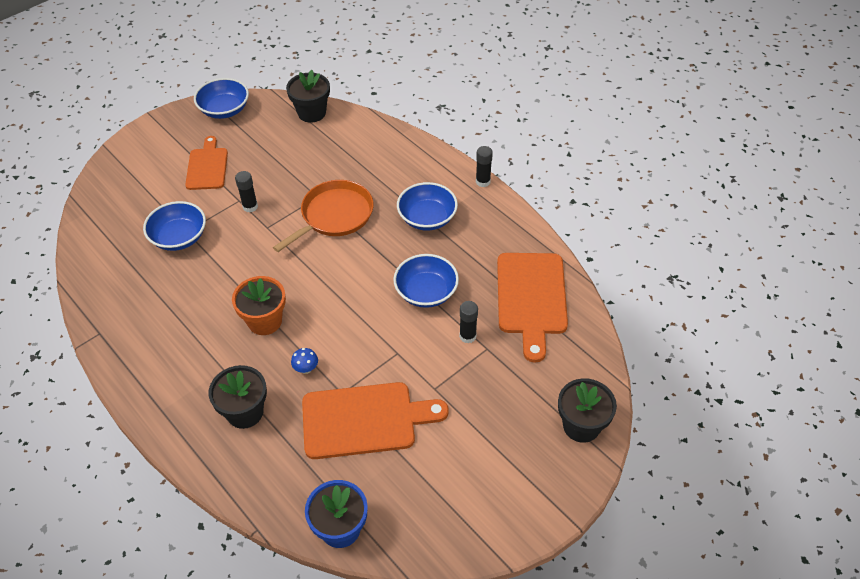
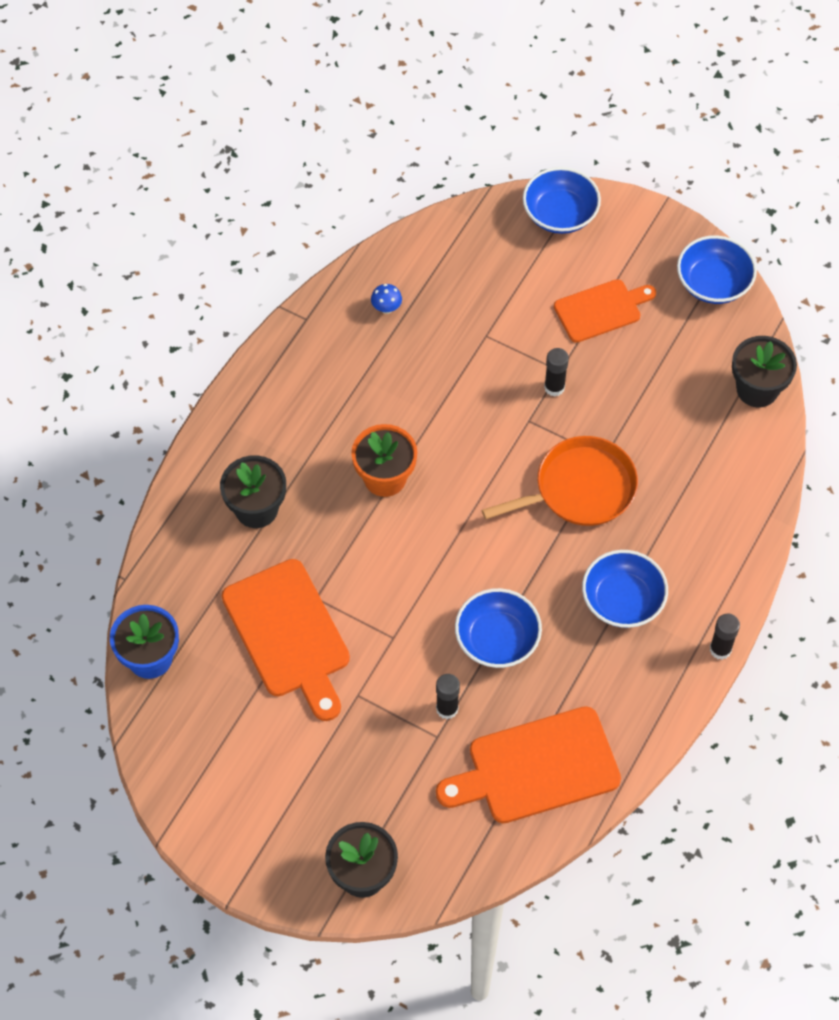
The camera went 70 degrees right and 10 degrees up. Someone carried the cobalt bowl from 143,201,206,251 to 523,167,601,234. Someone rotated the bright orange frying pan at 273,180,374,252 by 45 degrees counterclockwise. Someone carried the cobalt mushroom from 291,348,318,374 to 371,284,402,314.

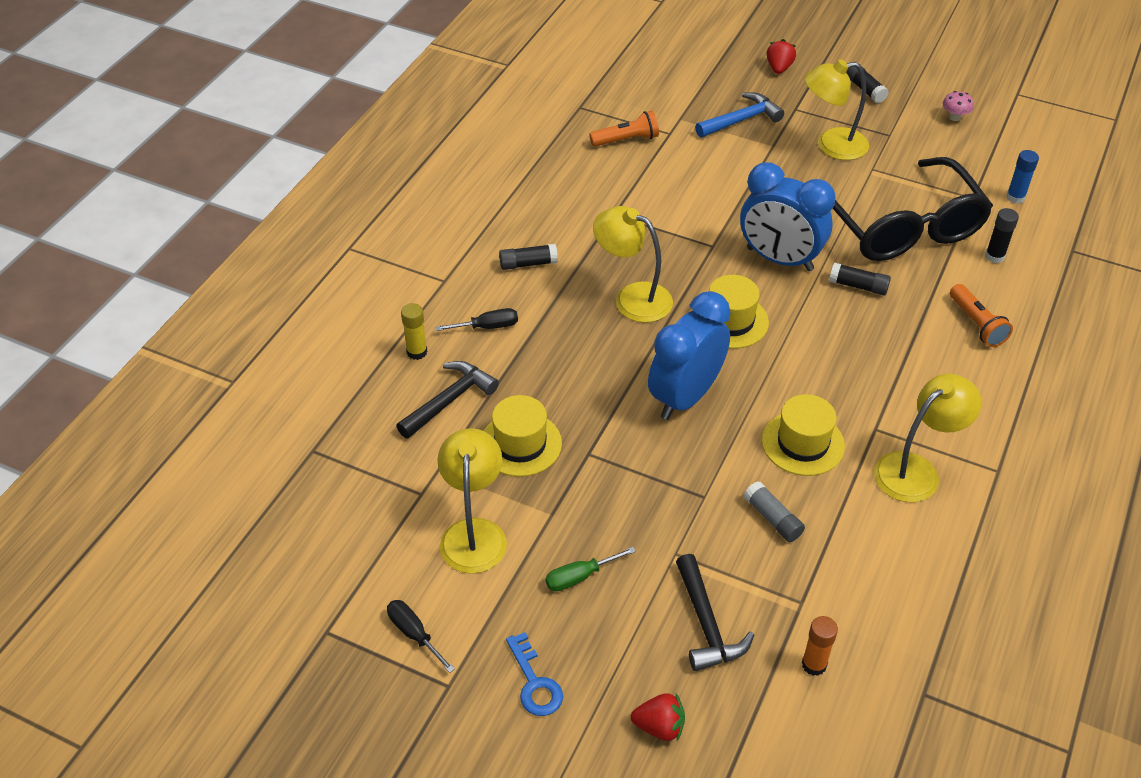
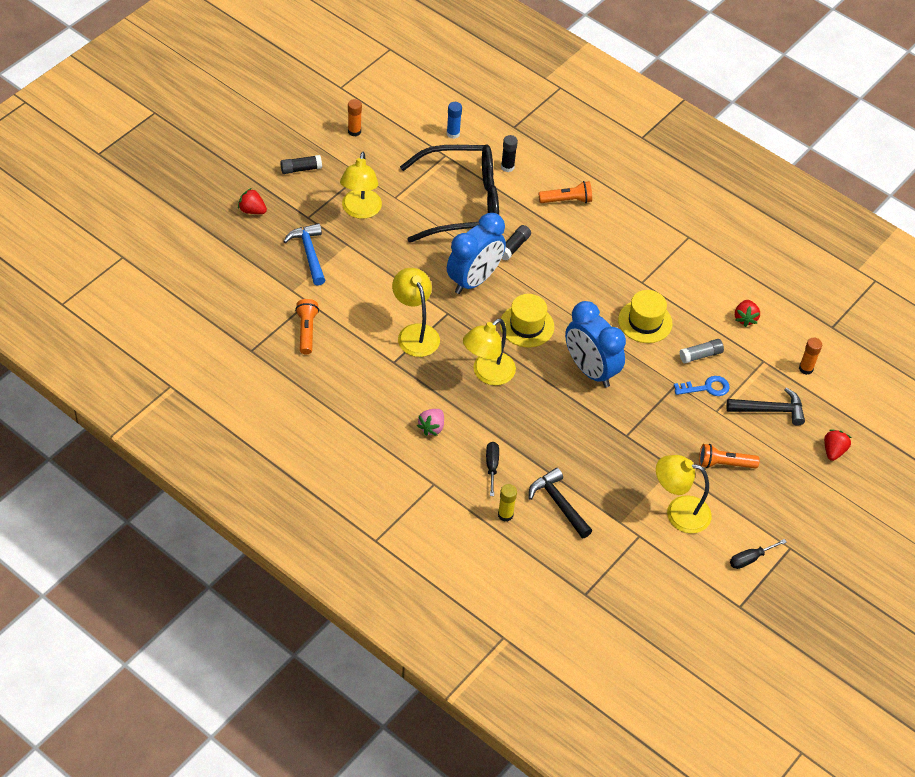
The camera went 80 degrees left and 5 degrees up. Someone took away the yellow tall hat at 483,395,562,477. Someone swapped the jet-black glue at 499,244,558,270 for the pink strawberry at 417,409,444,436. Someone carried the cobalt door key from 506,632,563,716 to 674,376,730,396. Someone swapped the leaf-green flat screwdriver at 545,547,636,592 for the bright orange pocket torch at 699,444,760,469. Someone carried the yellow lamp from 874,374,982,502 to 392,268,440,357. Someone swapped the pink mushroom at 943,91,974,121 for the bright orange glue at 348,99,362,136. Someone put down the crimson strawberry at 735,300,760,327.

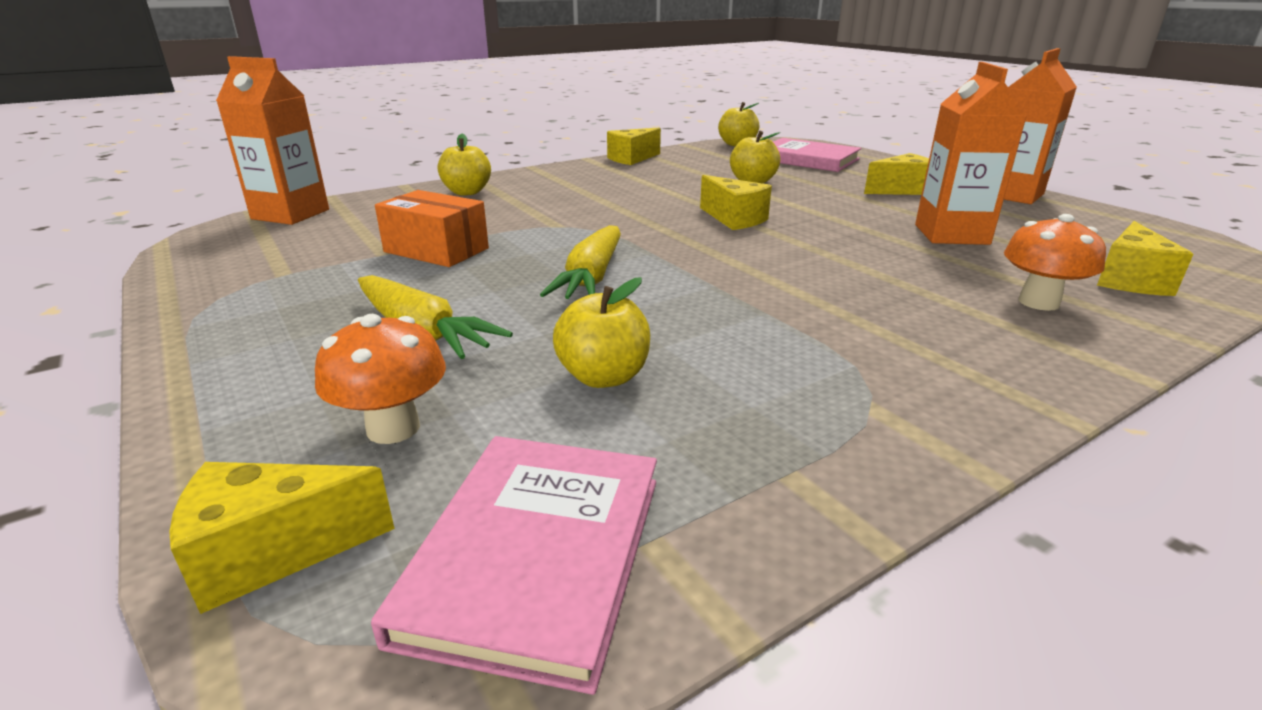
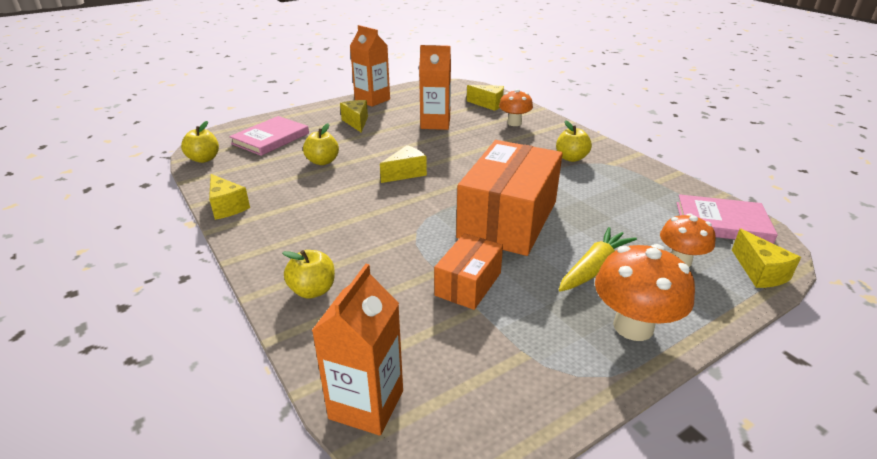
The camera went 90 degrees left and 5 degrees up. Someone swapped the yellow root vegetable at 540,225,621,299 for the bright orange parcel at 456,140,563,256. Someone carried the yellow apple fruit from 553,277,650,388 to 556,120,592,162. Someone put down the bright orange mushroom at 595,244,695,341.

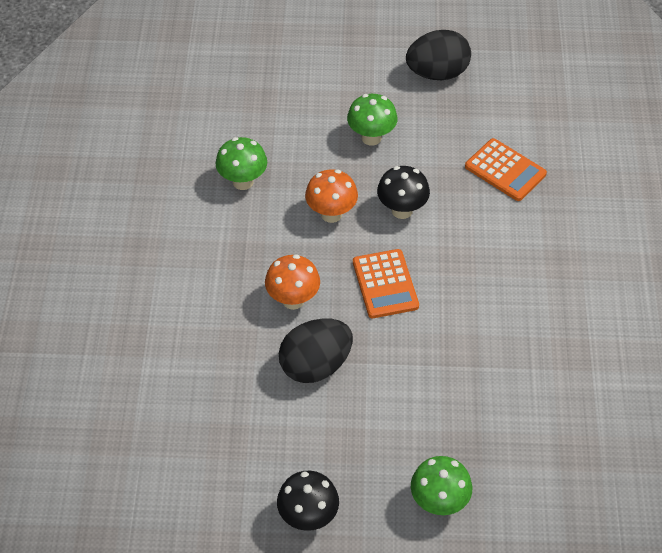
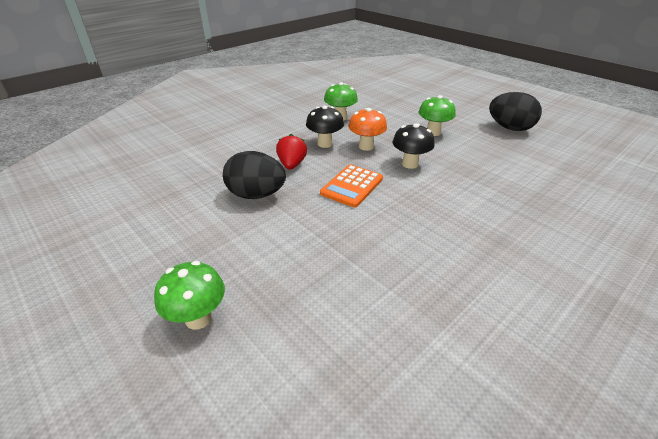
The camera went 45 degrees right and 15 degrees down. Someone swapped the bright orange mushroom at 265,254,320,310 for the crimson strawberry at 276,134,307,169. Someone carried the jet-black mushroom from 277,471,339,531 to 306,105,344,148. Someone took away the bright orange adding machine at 465,138,547,201.

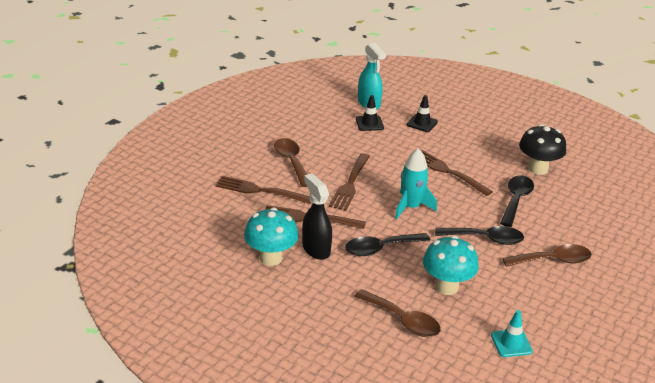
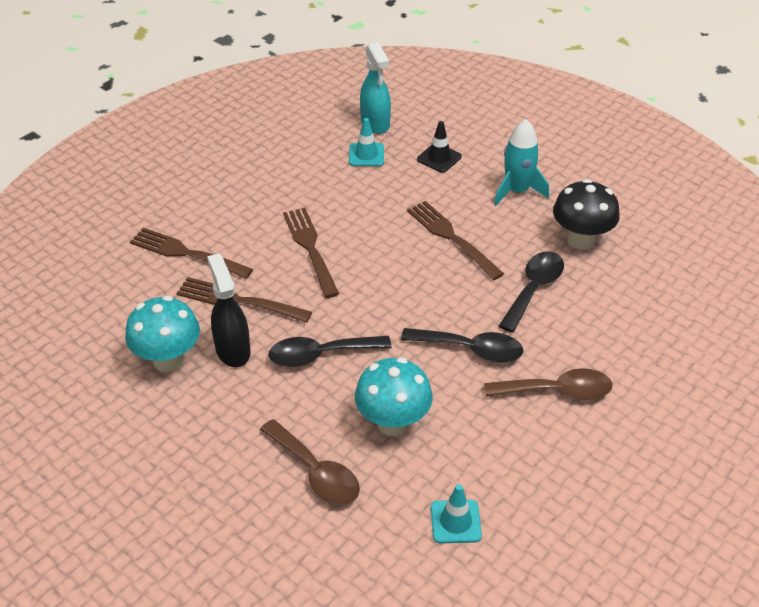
The camera went 10 degrees right and 10 degrees up. Someone took away the brown tablespoon at 274,138,307,187. Someone rotated the brown fork at 329,153,370,211 by 135 degrees clockwise. Someone repainted the jet-black road cone at 356,95,384,131, which became the turquoise road cone at 349,118,384,166. Someone carried the turquoise spaceship from 395,148,437,219 to 494,119,549,206.

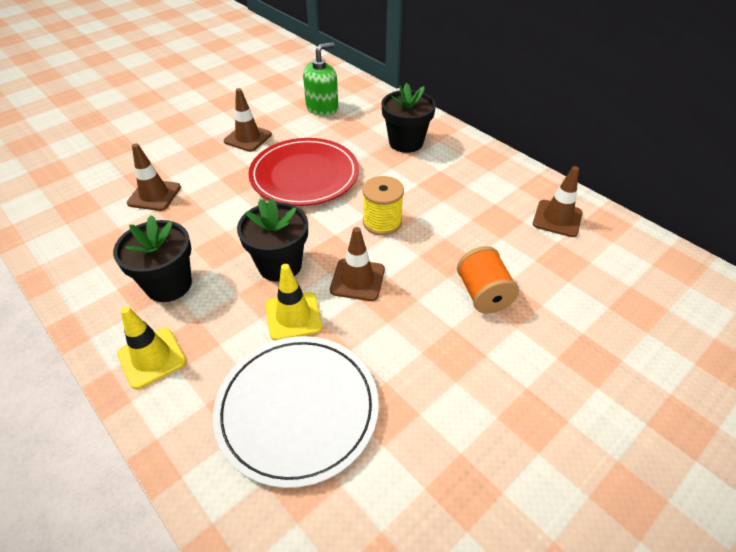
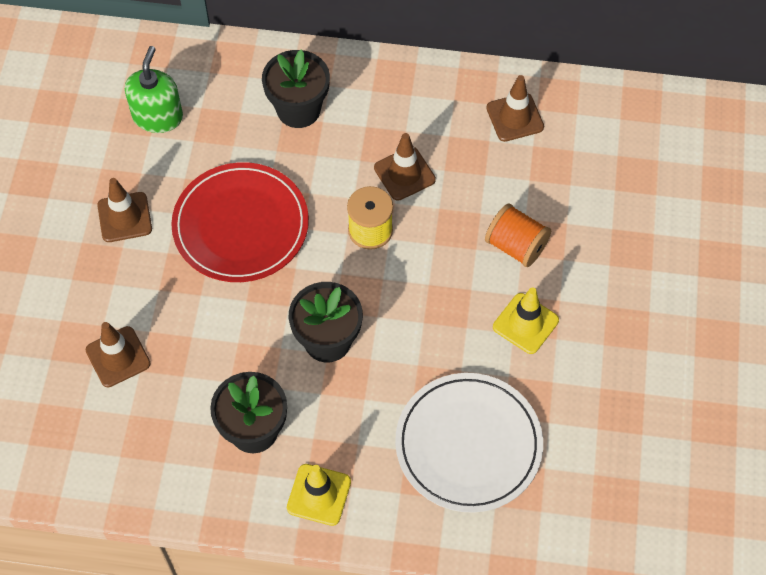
The camera went 40 degrees left and 15 degrees up. Someone carried the yellow road cone from 266,264,322,341 to 493,287,559,354. Someone carried the brown road cone from 330,227,385,301 to 374,133,436,201.

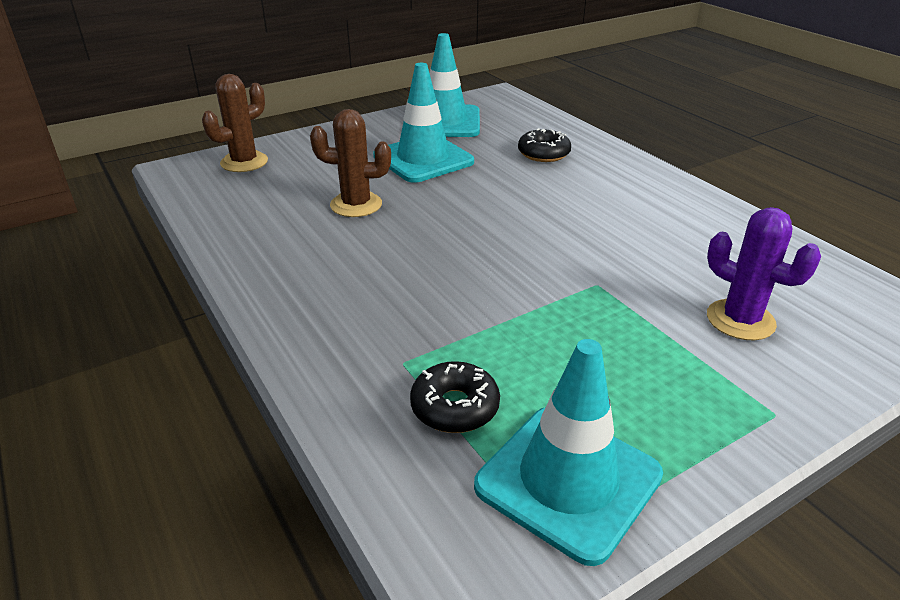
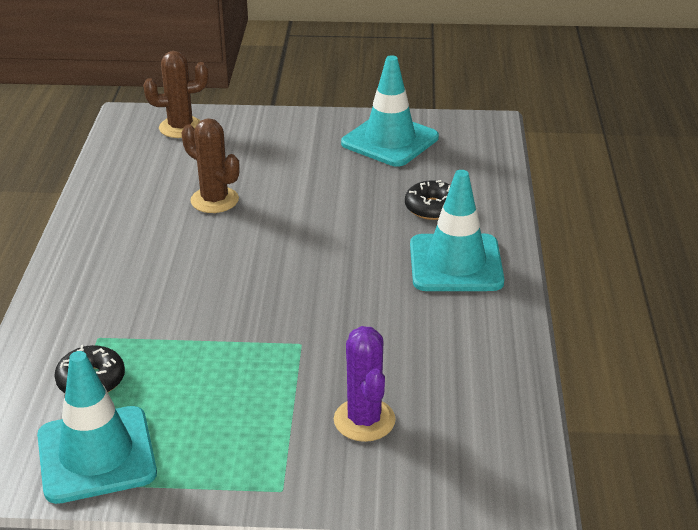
The camera went 35 degrees right and 0 degrees up. Someone carried the turquoise road cone from 373,63,474,182 to 410,170,504,291.

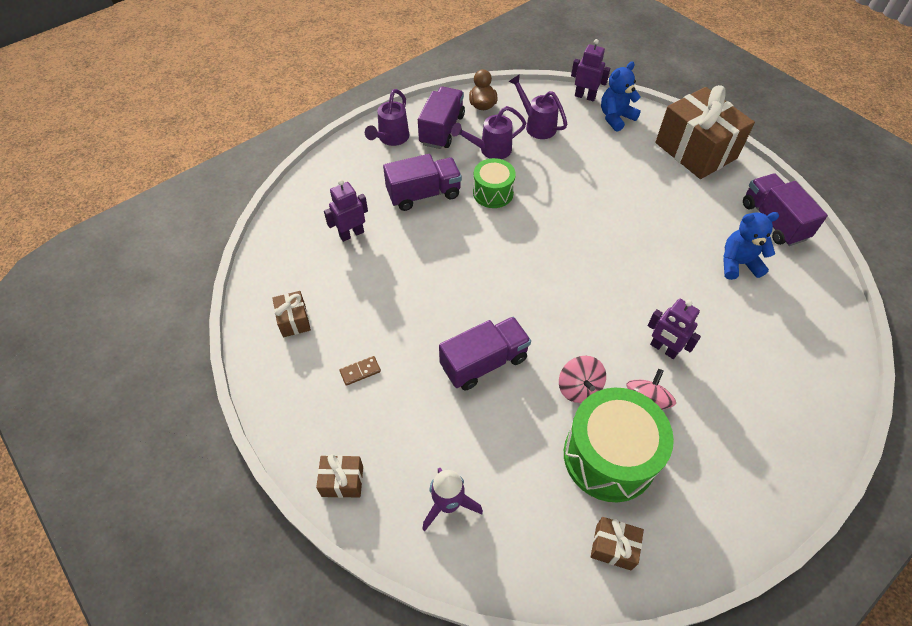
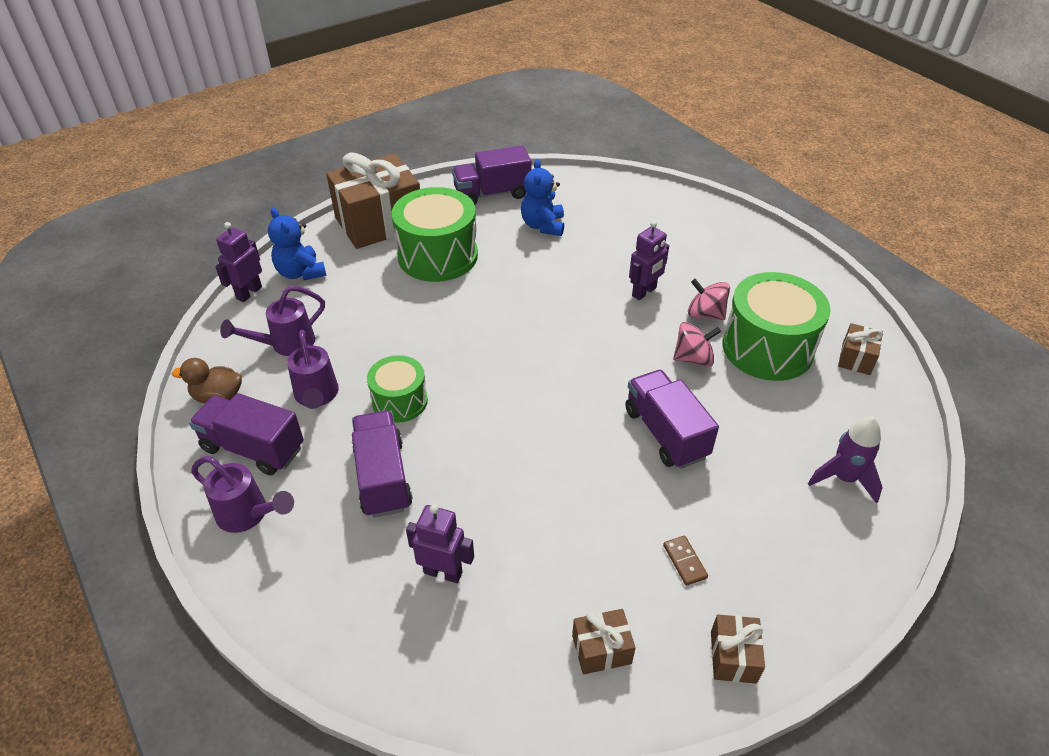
The camera went 85 degrees left and 10 degrees down. Someone carried the brown gift from 316,454,363,498 to 711,615,765,684. Someone rotated the royal purple toy robot at 324,179,368,242 by 135 degrees clockwise. Someone put down the leaf-green drum at 392,187,478,282.

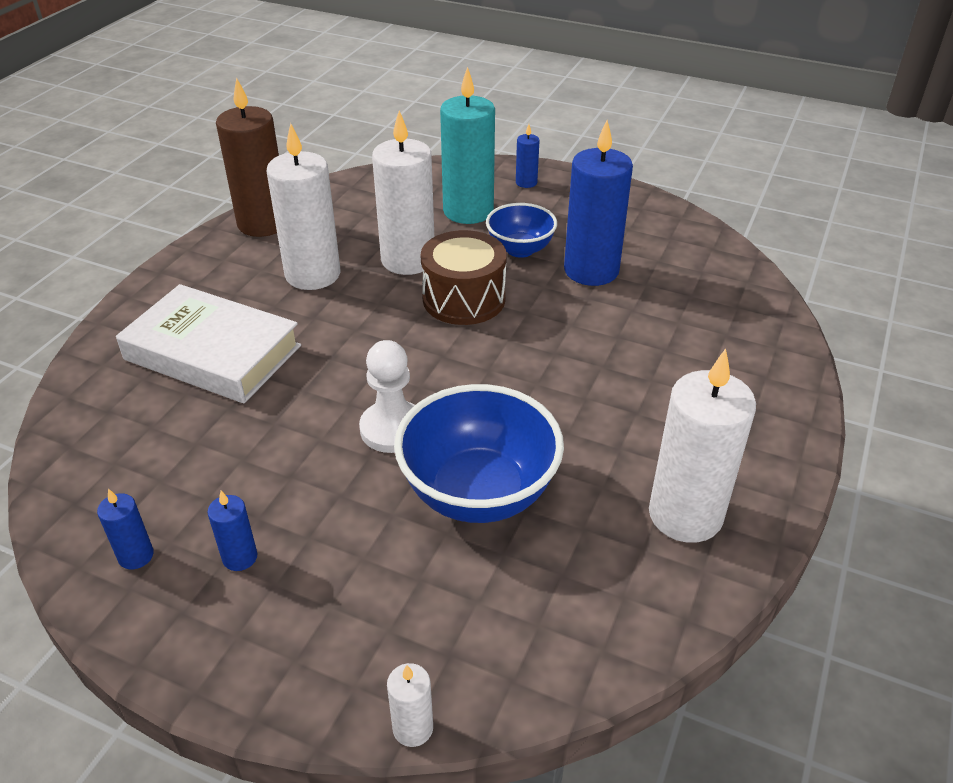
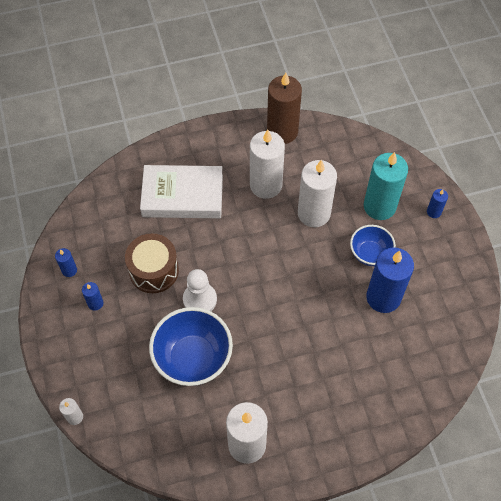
The camera went 50 degrees right and 20 degrees up. Someone rotated the white hardback at 116,284,301,403 by 75 degrees counterclockwise. Someone carried the brown drum from 421,230,507,325 to 125,234,179,293.

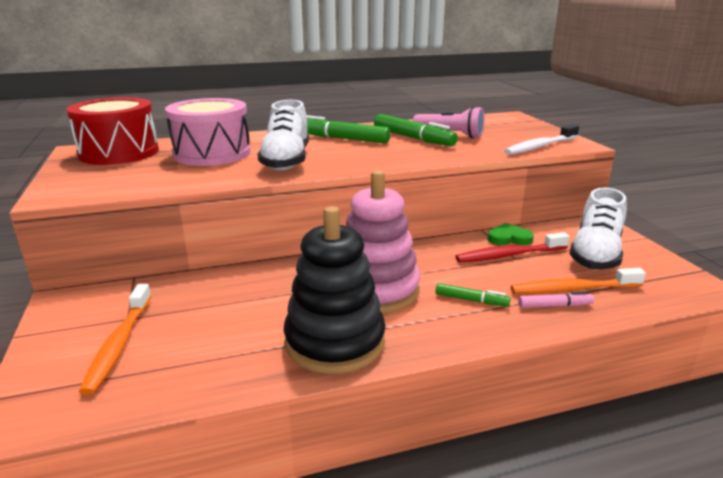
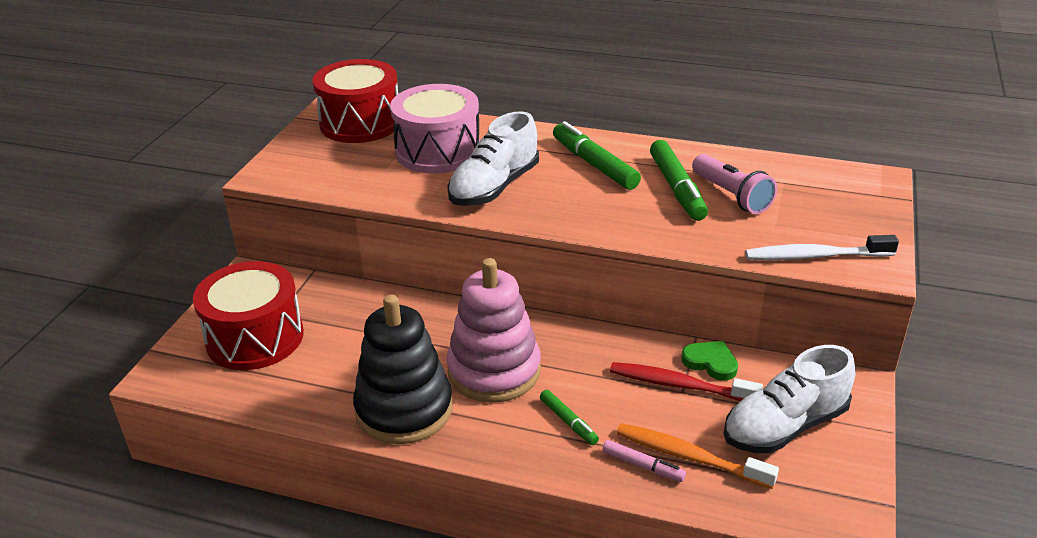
The camera went 35 degrees right and 10 degrees up. Someone swapped the bright orange dental brush at 79,284,152,395 for the crimson drum at 193,261,304,370.

